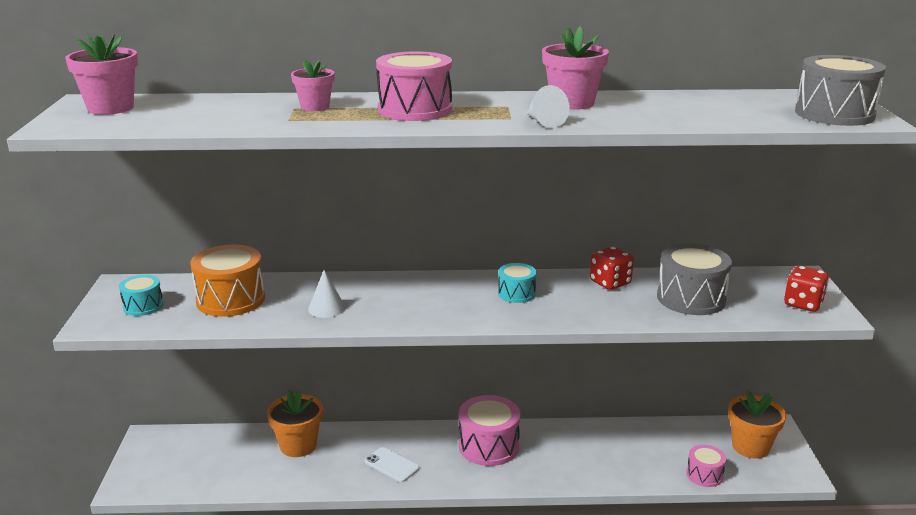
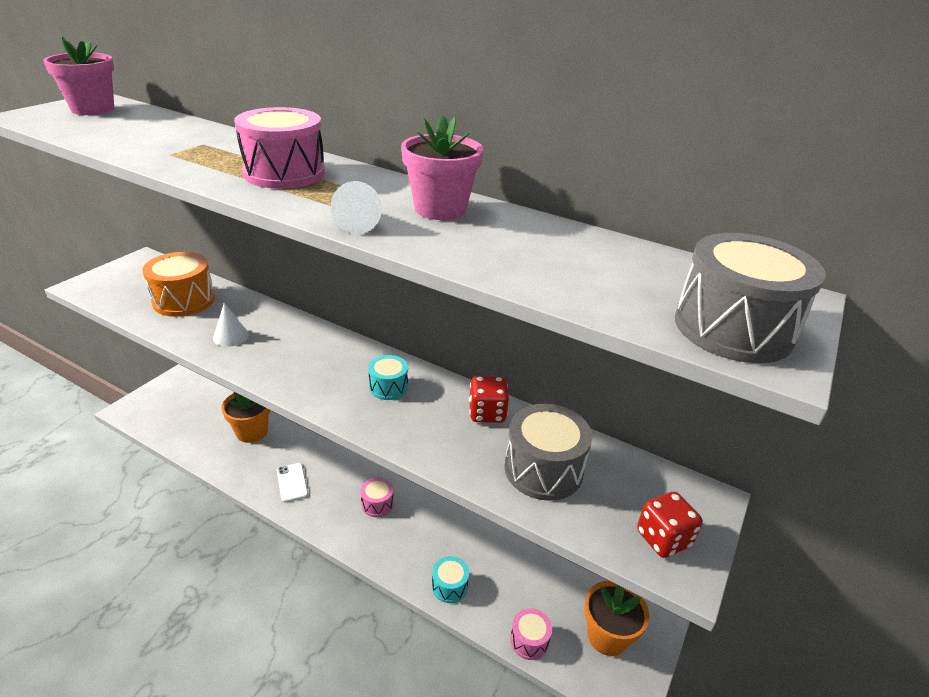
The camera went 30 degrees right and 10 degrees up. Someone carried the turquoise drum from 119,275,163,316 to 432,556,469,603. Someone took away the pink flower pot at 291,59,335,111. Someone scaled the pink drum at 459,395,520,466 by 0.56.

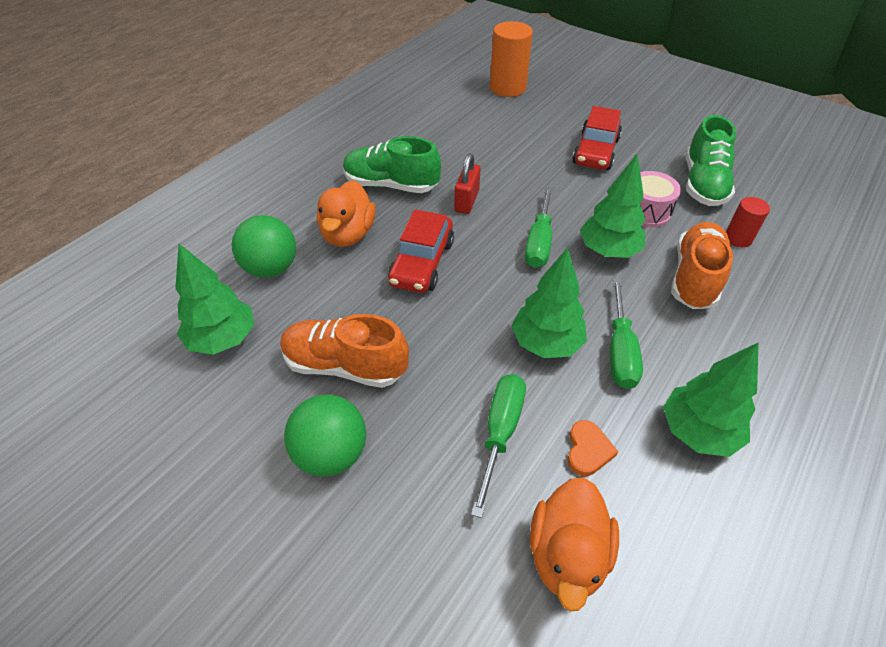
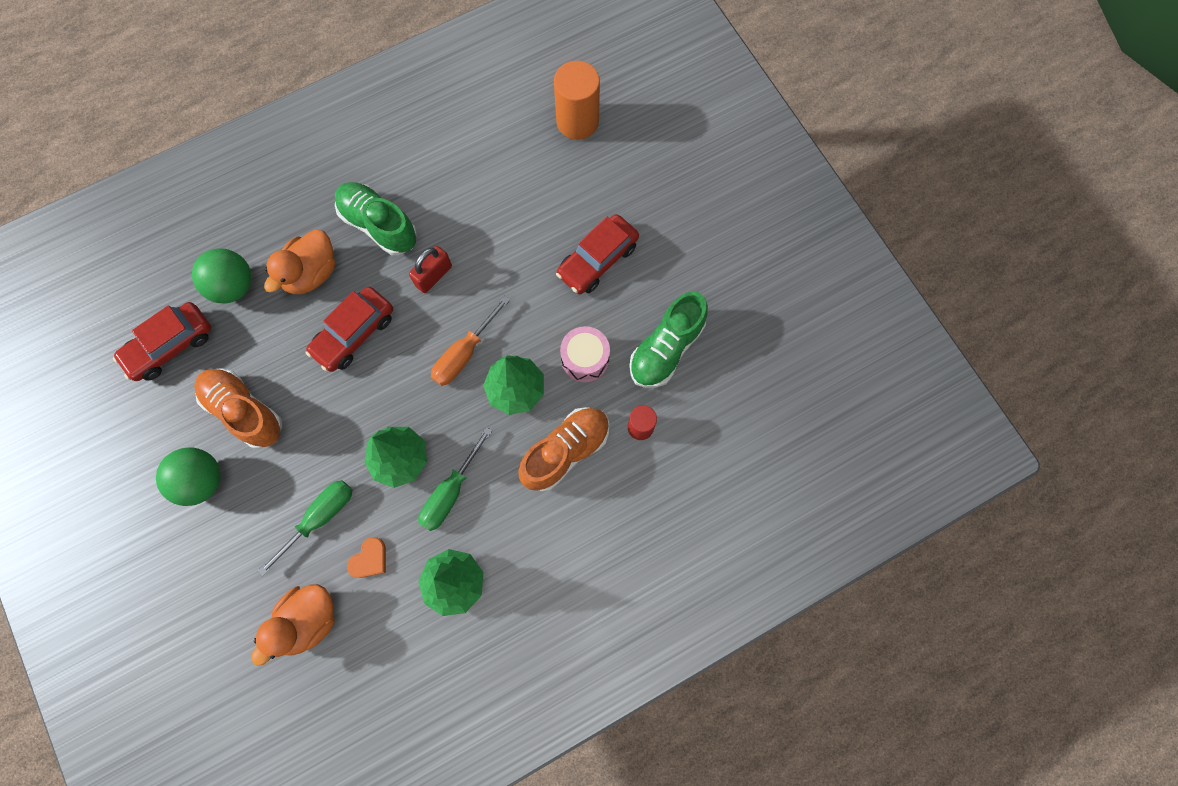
The camera went 25 degrees right and 25 degrees up. Someone swapped the leaf-green fir tree at 175,244,254,355 for the crimson automobile at 113,302,211,381. Someone repainted the leaf-green flat screwdriver at 525,187,553,268, which became the bright orange flat screwdriver at 431,296,510,386.

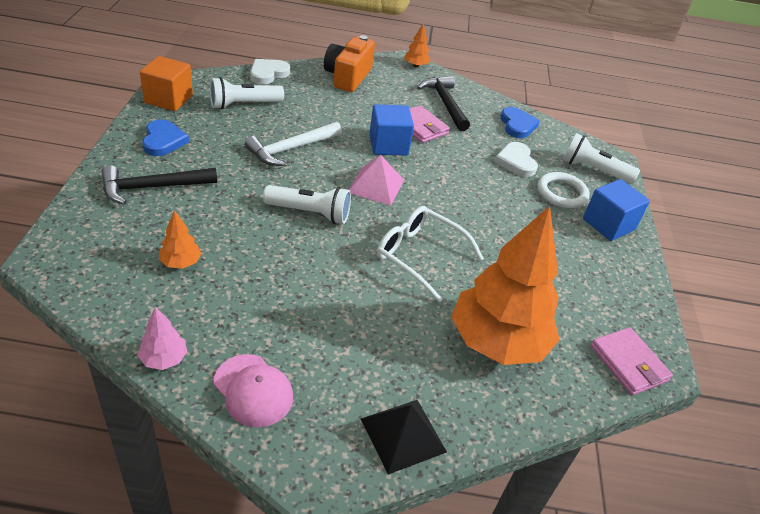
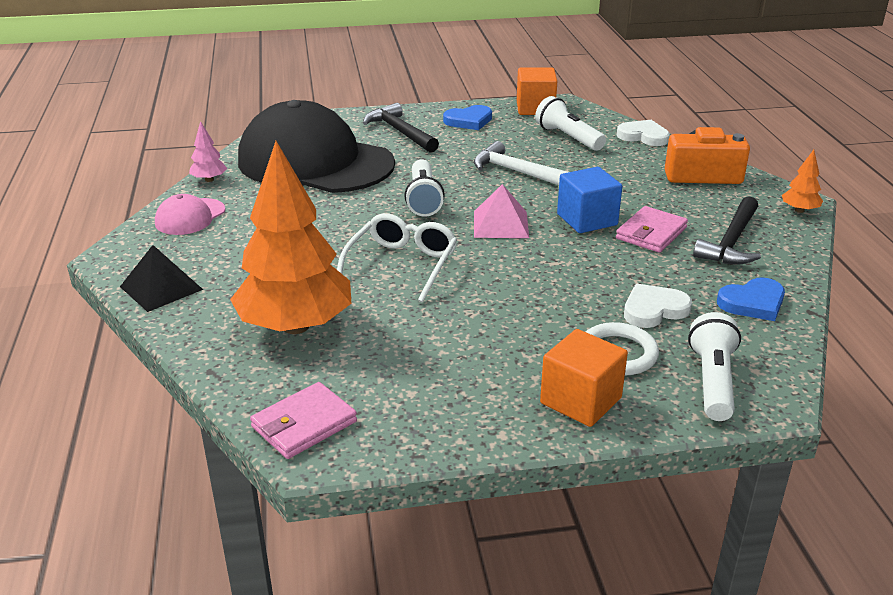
The camera went 80 degrees right and 10 degrees down. Someone swapped the bright orange fir tree at 159,210,202,269 for the jet-black cap at 238,100,395,193. Someone rotated the jet-black hammer at 417,76,470,131 by 150 degrees clockwise. Someone repainted the cobalt solid cube at 583,179,650,241, which became the bright orange solid cube at 540,329,628,427.

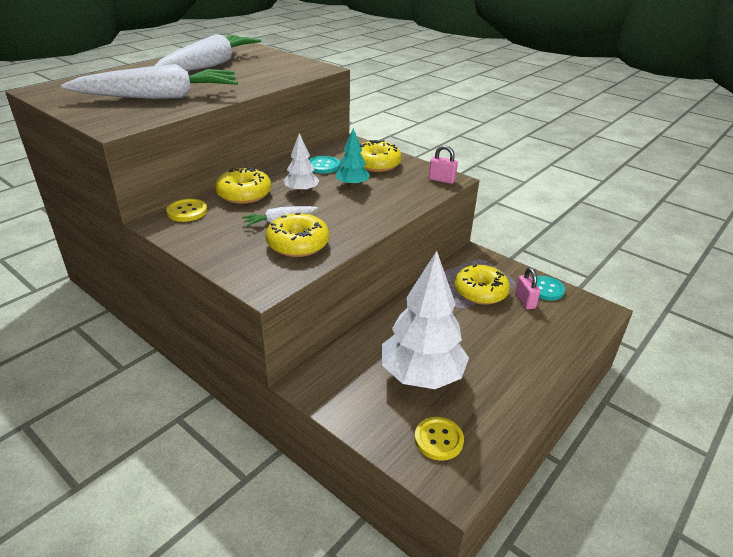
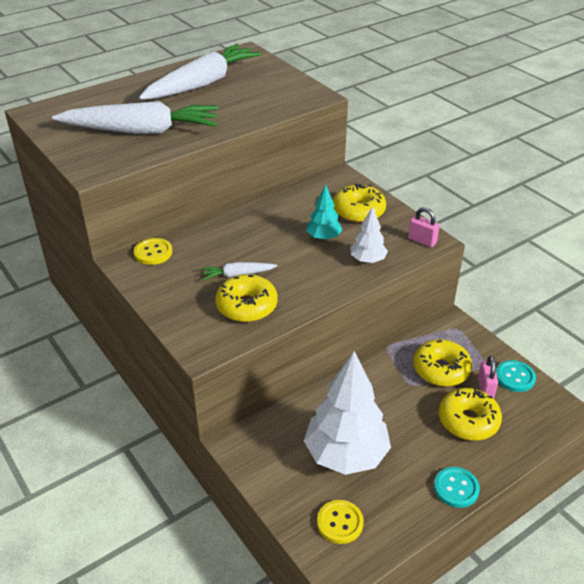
The camera went 15 degrees right and 5 degrees up. Someone carried the yellow doughnut from 215,167,271,204 to 438,388,502,441. Someone carried the white fir tree from 284,133,319,194 to 351,206,388,263. Someone carried the turquoise shirt button from 309,156,340,174 to 434,467,480,508.

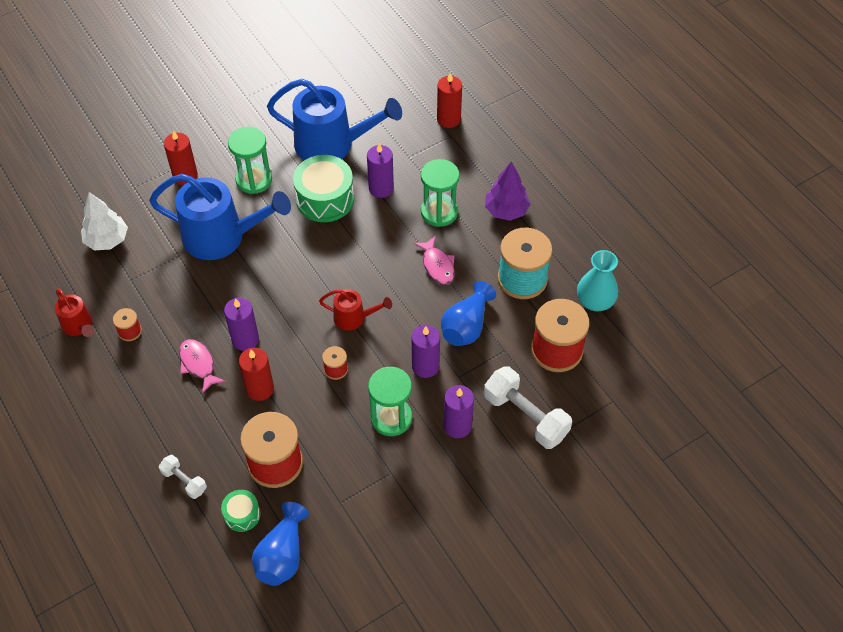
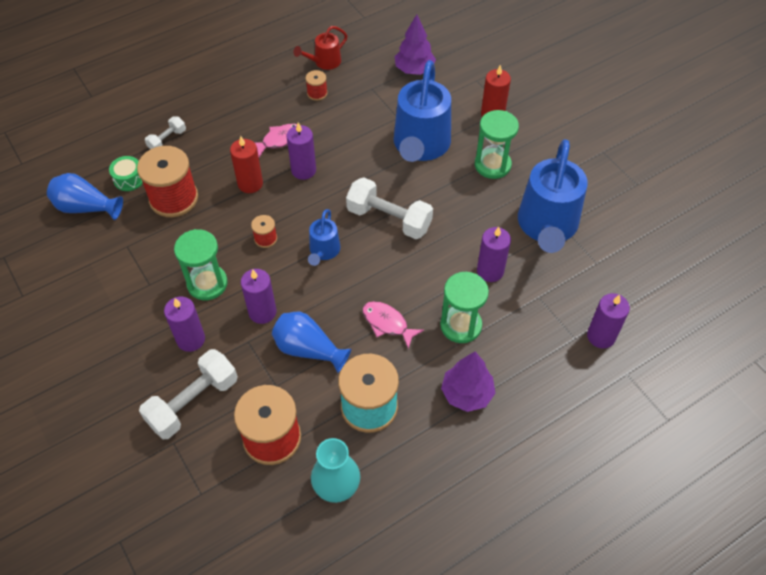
The camera went 90 degrees right and 0 degrees up. Someone repainted the white fir tree at 81,192,128,250, which became the royal purple fir tree at 395,15,436,75. Someone took away the leaf-green drum at 293,155,354,222. Someone repainted the crimson sprinkling can at 319,289,392,331, which became the cobalt sprinkling can at 308,209,340,266. Someone rotated the pink fish at 414,236,455,285 by 60 degrees clockwise. Someone repainted the crimson candle at 437,73,462,128, which became the royal purple candle at 587,293,630,349. Someone put down the white free weight at 346,177,433,239.

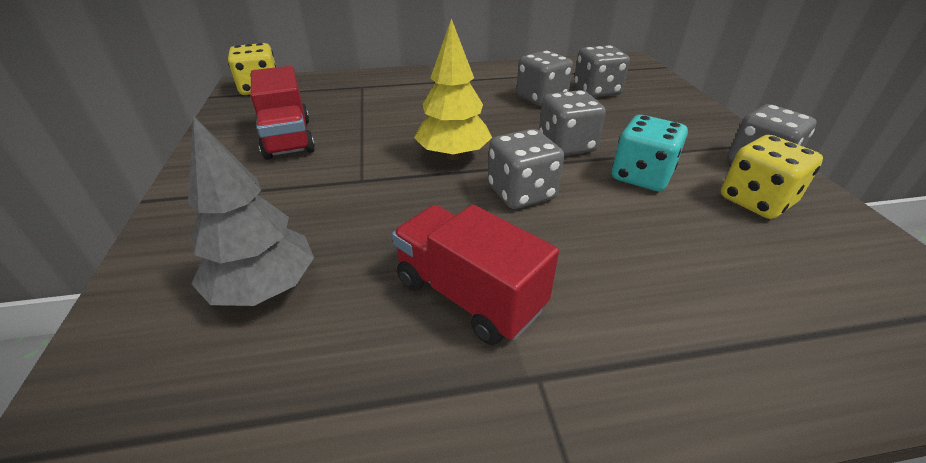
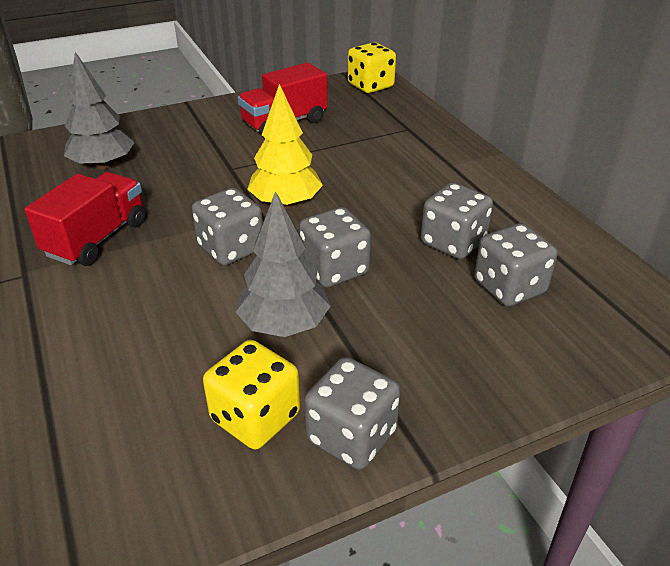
The camera went 75 degrees right and 0 degrees up. Someone swapped the turquoise game die at 612,115,688,191 for the gray fir tree at 236,191,331,337.

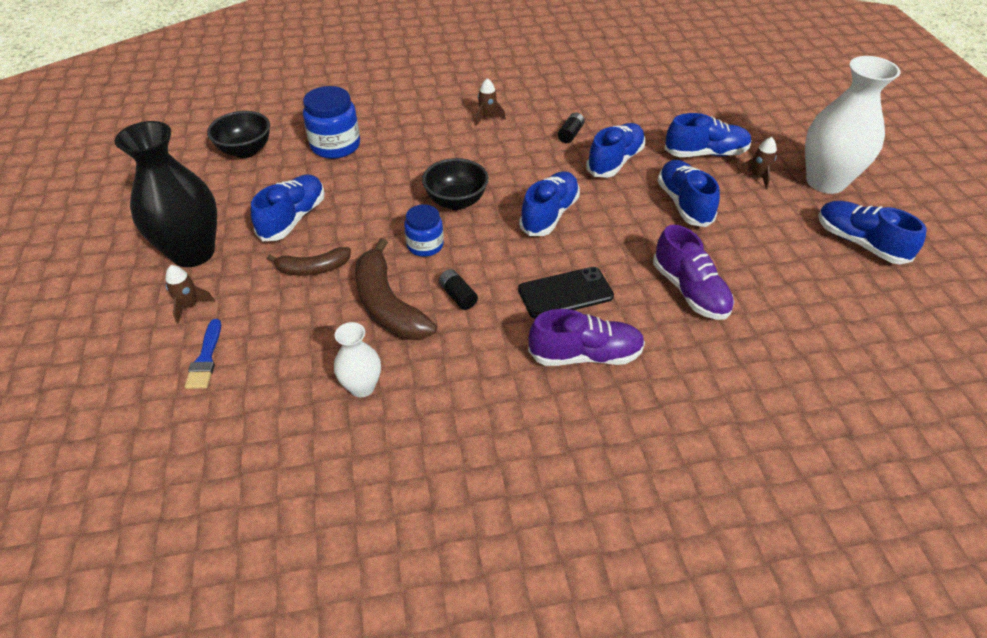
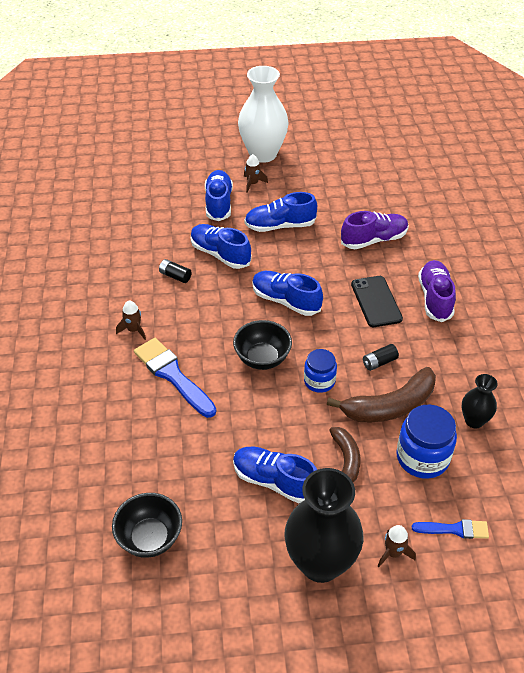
The camera went 85 degrees left and 0 degrees up. Someone carried the cobalt jar from 303,86,360,159 to 396,405,457,479. Someone repainted the white tall vase at 334,322,381,397, which became the jet-black tall vase at 462,374,498,429. Someone took away the cobalt lace-up shoe at 818,201,927,264. Someone put down the cobalt brush at 134,338,216,418.

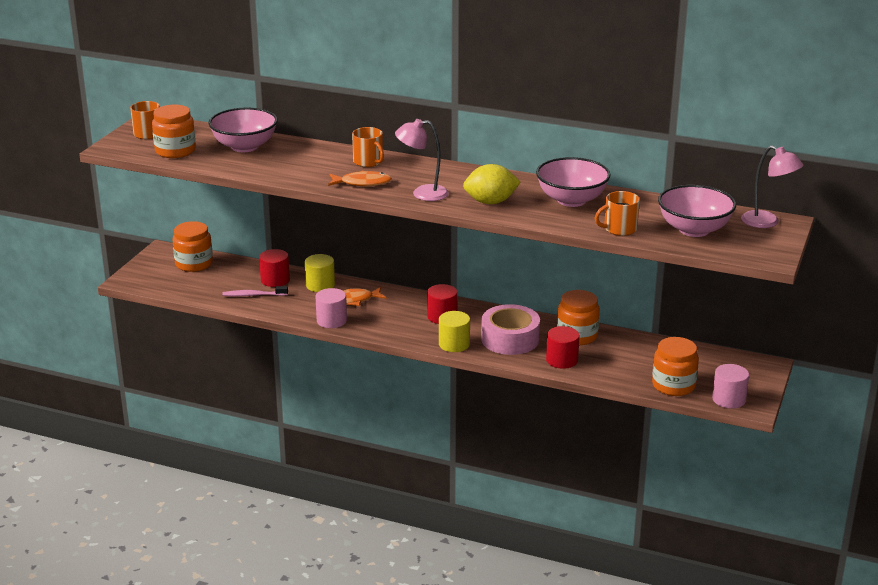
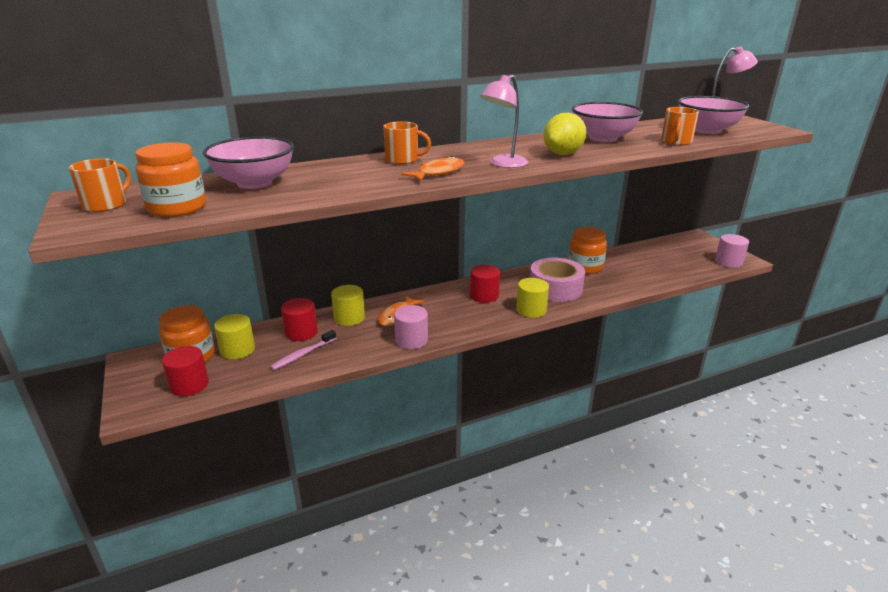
The camera went 45 degrees left and 0 degrees up. Someone carried the crimson solid cylinder from 546,326,580,369 to 162,346,209,396. Someone took away the bright orange jar at 652,337,699,396. Someone put down the yellow solid cylinder at 214,314,255,359.

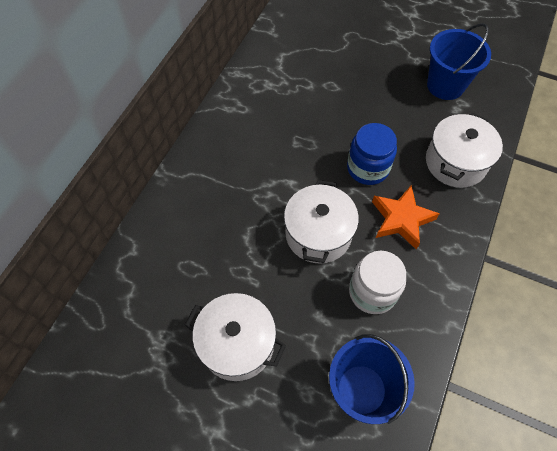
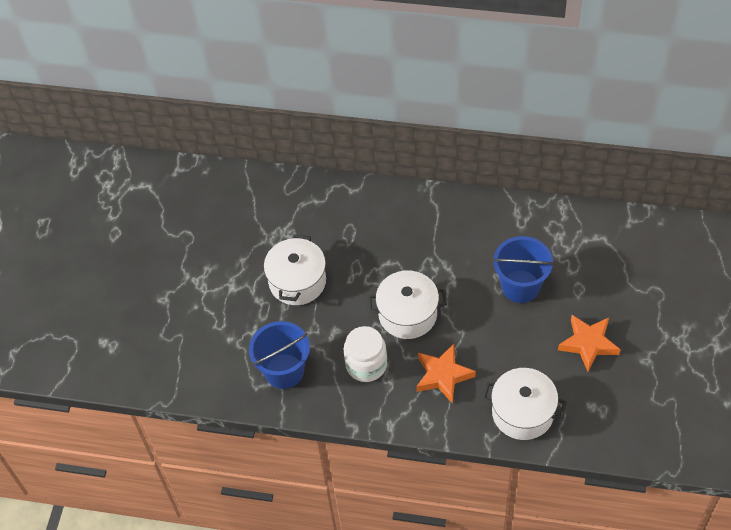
The camera went 80 degrees right and 5 degrees down. Someone took away the cobalt jar at 347,123,397,185. Someone carried the cobalt sand bucket from 427,23,491,100 to 492,236,554,303. Someone put down the bright orange star shape at 558,315,621,372.

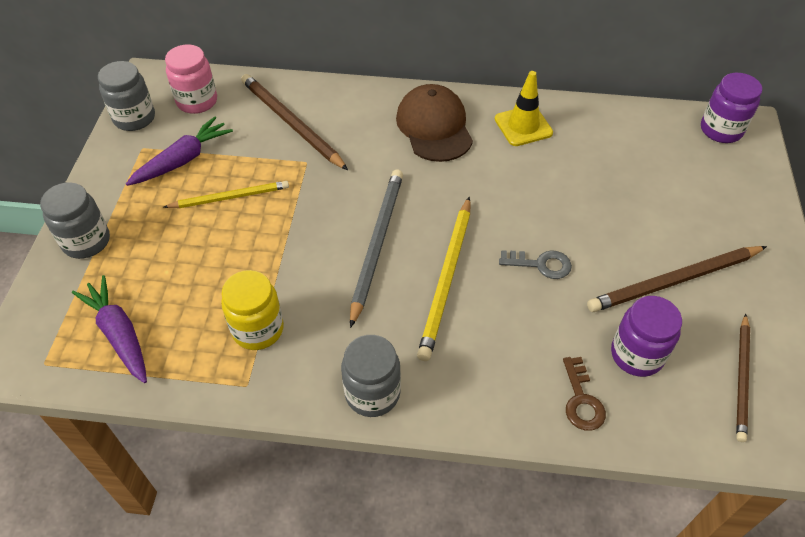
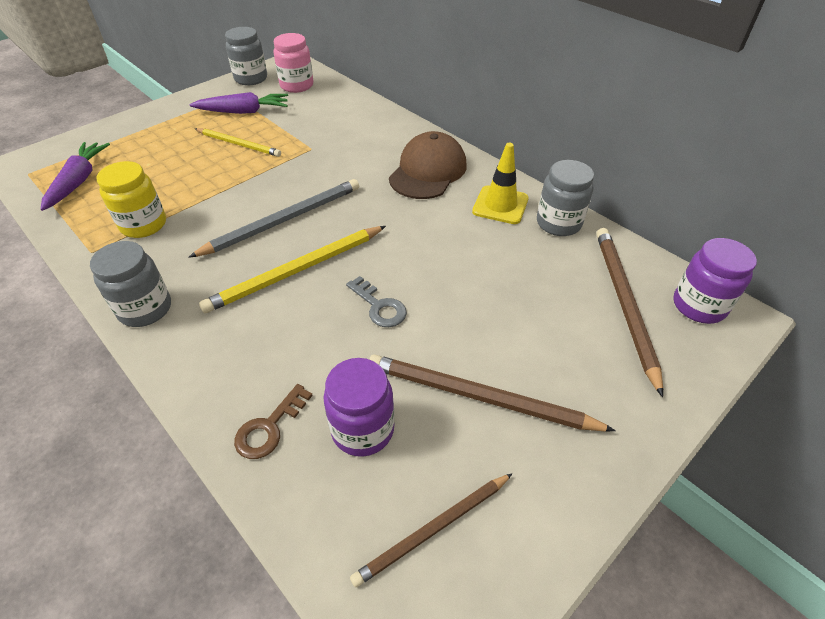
The camera went 40 degrees right and 5 degrees down. Someone carried the gray jar from 40,182,110,259 to 537,160,594,236. Someone carried the brown wooden pencil from 241,74,348,170 to 596,228,663,397.

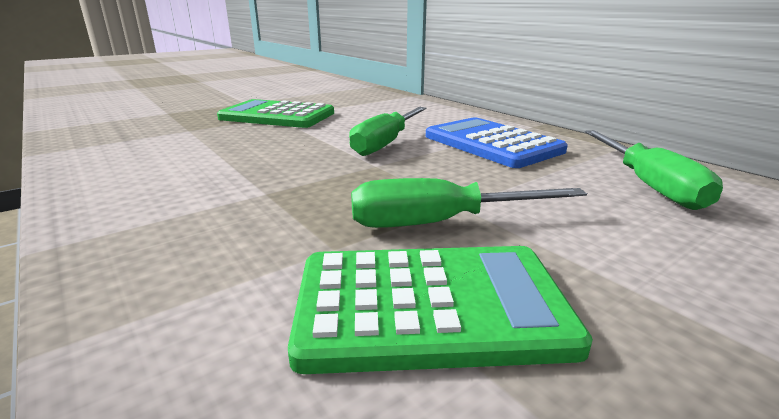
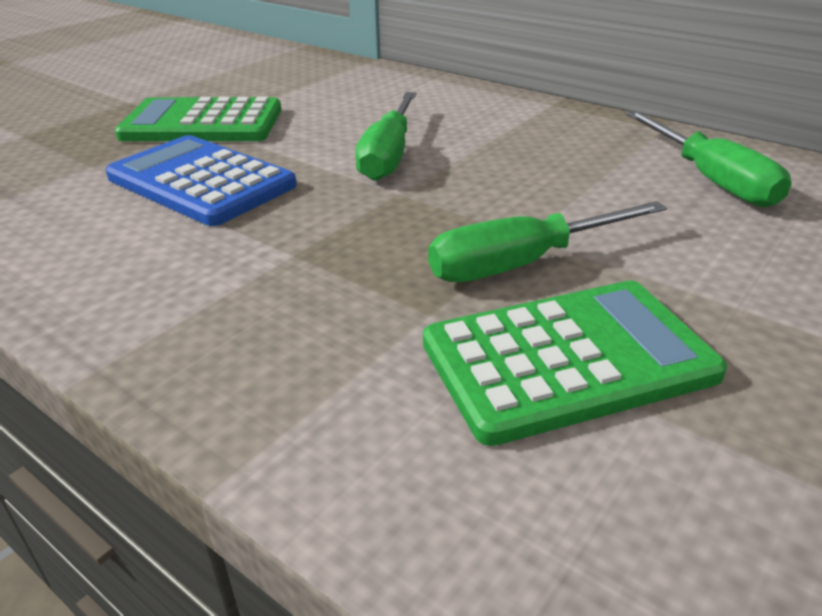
The camera went 15 degrees left and 10 degrees up. Someone carried the cobalt adding machine from 426,117,568,168 to 106,135,297,226.

